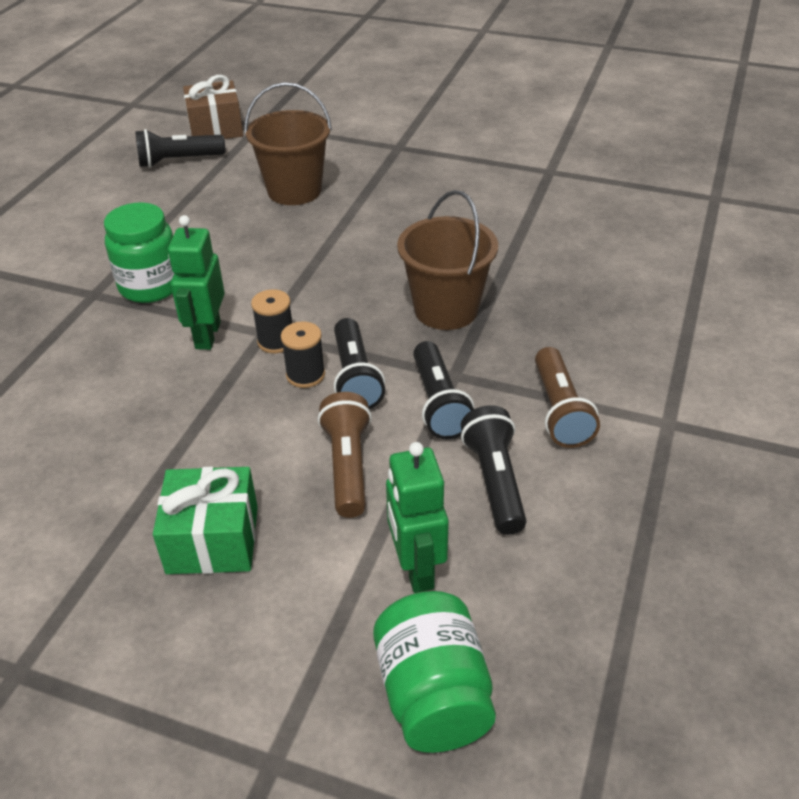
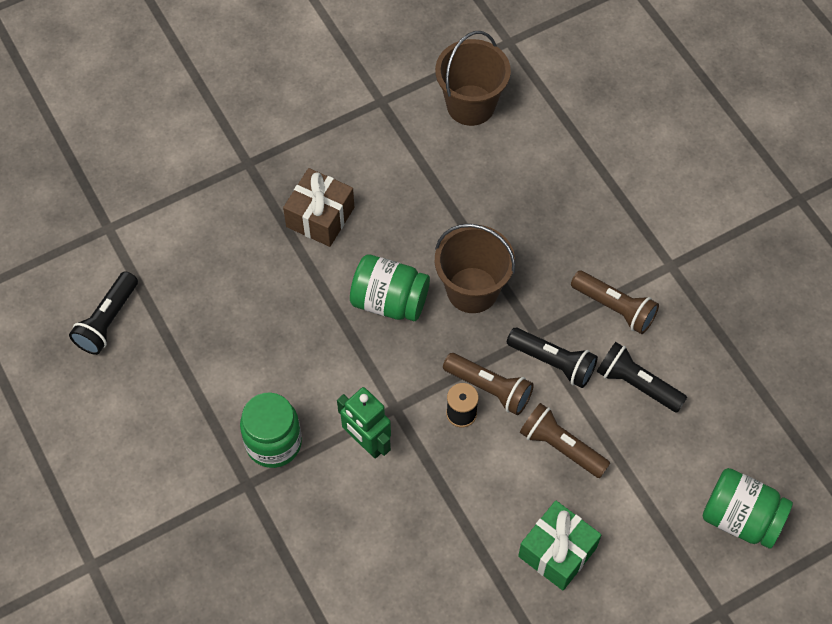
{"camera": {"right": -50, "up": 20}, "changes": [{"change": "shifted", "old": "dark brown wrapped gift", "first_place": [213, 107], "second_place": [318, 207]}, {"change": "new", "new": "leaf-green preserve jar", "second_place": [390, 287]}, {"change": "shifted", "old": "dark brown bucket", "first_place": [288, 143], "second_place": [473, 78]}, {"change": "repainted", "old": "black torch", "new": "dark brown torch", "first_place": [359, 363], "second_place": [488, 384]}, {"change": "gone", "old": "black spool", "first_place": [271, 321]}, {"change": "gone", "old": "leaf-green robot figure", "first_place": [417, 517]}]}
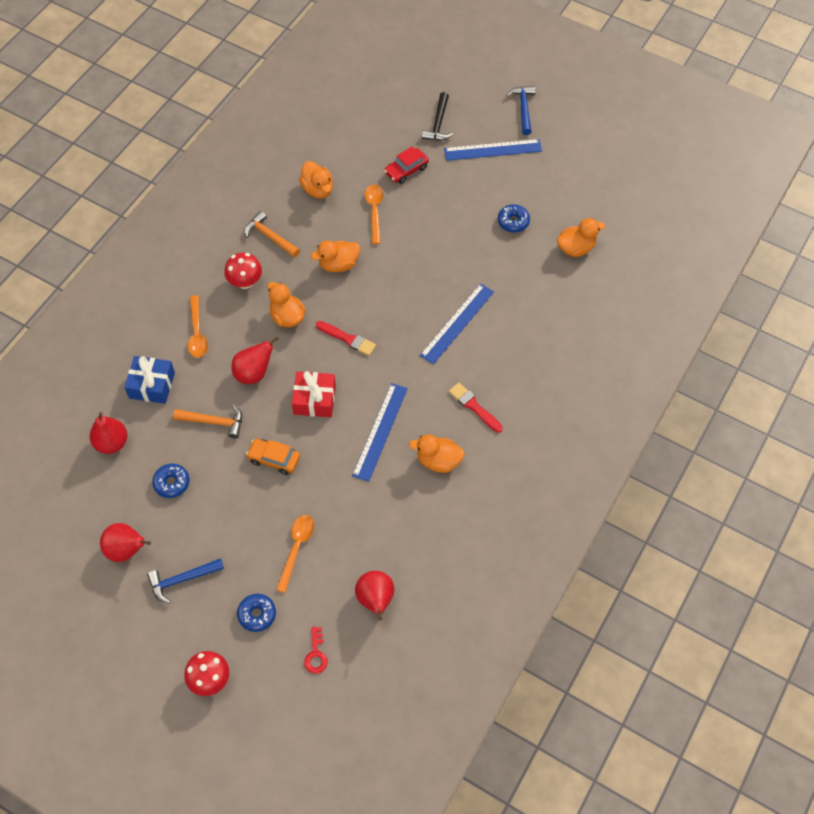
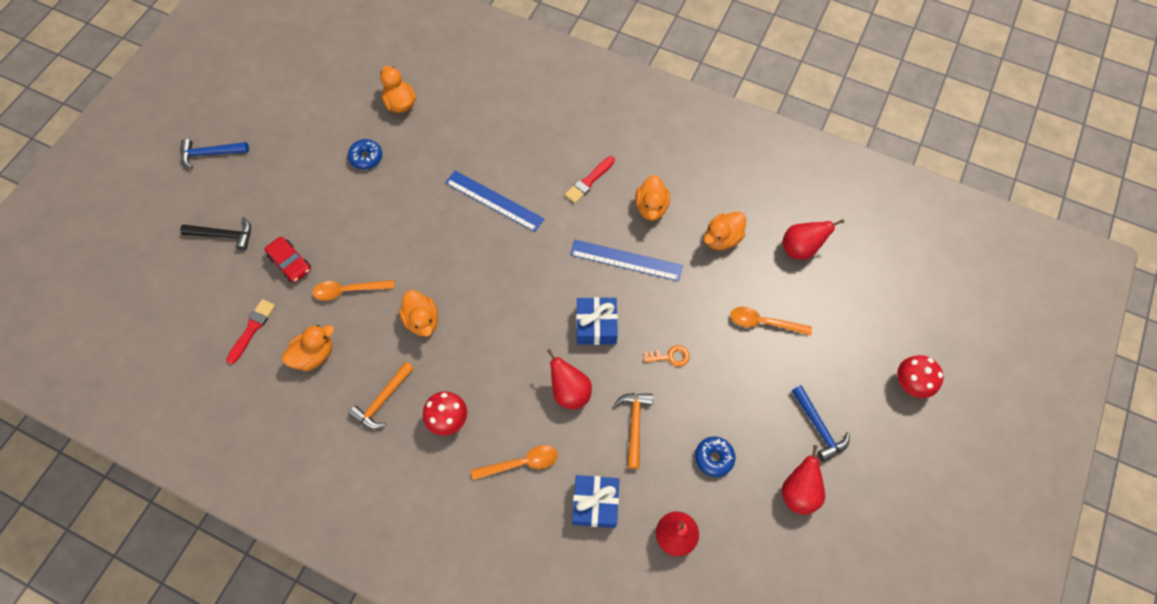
{"camera": {"right": -95, "up": 5}, "changes": [{"change": "shifted", "old": "scarlet paint brush", "first_place": [346, 338], "second_place": [250, 331]}, {"change": "repainted", "old": "scarlet wrapped gift", "new": "royal blue wrapped gift", "first_place": [314, 394], "second_place": [597, 321]}, {"change": "swapped", "old": "orange automobile", "new": "orange key", "first_place": [273, 457], "second_place": [667, 356]}, {"change": "shifted", "old": "orange toy duck", "first_place": [287, 304], "second_place": [725, 231]}, {"change": "gone", "old": "royal blue doughnut", "first_place": [256, 613]}, {"change": "gone", "old": "scarlet key", "first_place": [316, 650]}, {"change": "gone", "old": "royal blue ruler", "first_place": [493, 150]}]}
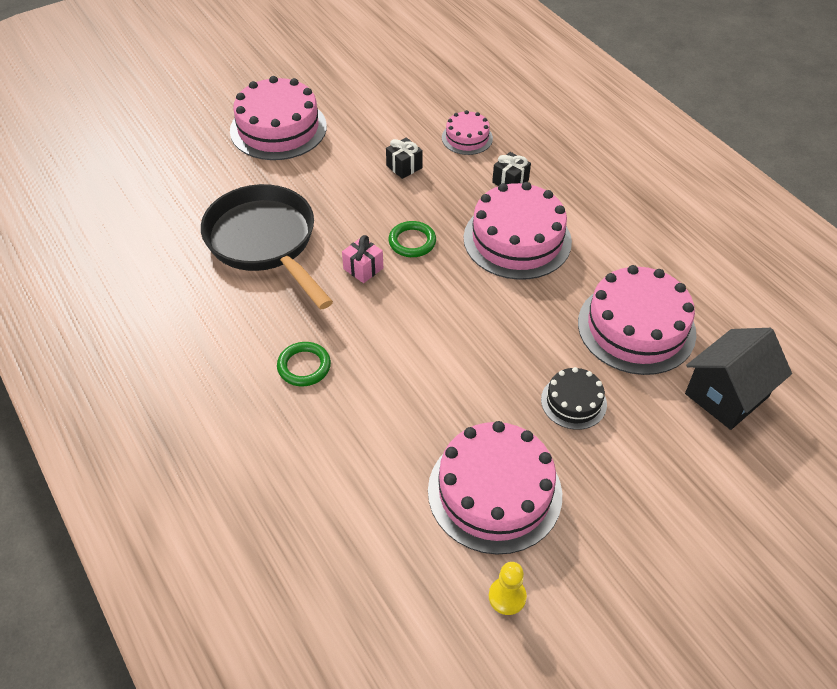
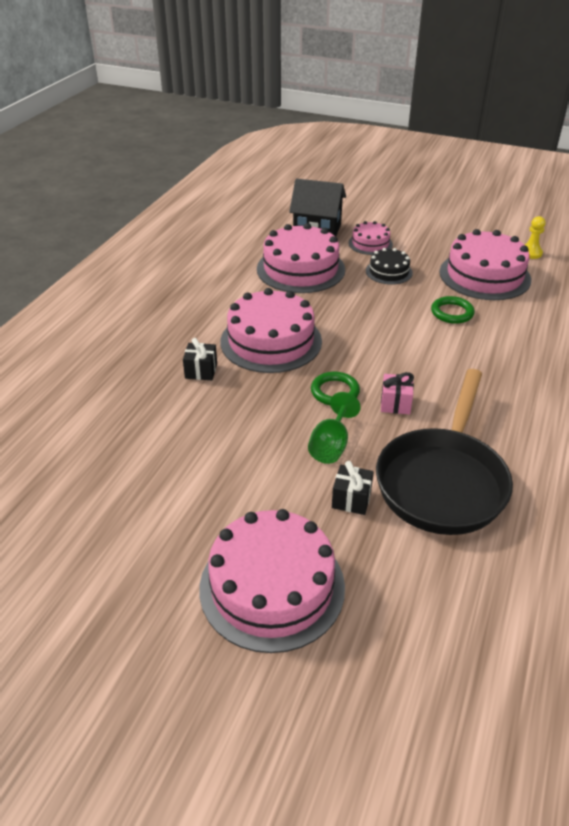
{"camera": {"right": -125, "up": -10}, "changes": [{"change": "new", "new": "leaf-green goblet", "second_place": [334, 428]}, {"change": "shifted", "old": "black wrapped gift", "first_place": [404, 158], "second_place": [353, 488]}, {"change": "shifted", "old": "pink gateau", "first_place": [467, 132], "second_place": [370, 238]}, {"change": "shifted", "old": "leaf-green torus", "first_place": [304, 364], "second_place": [453, 310]}]}
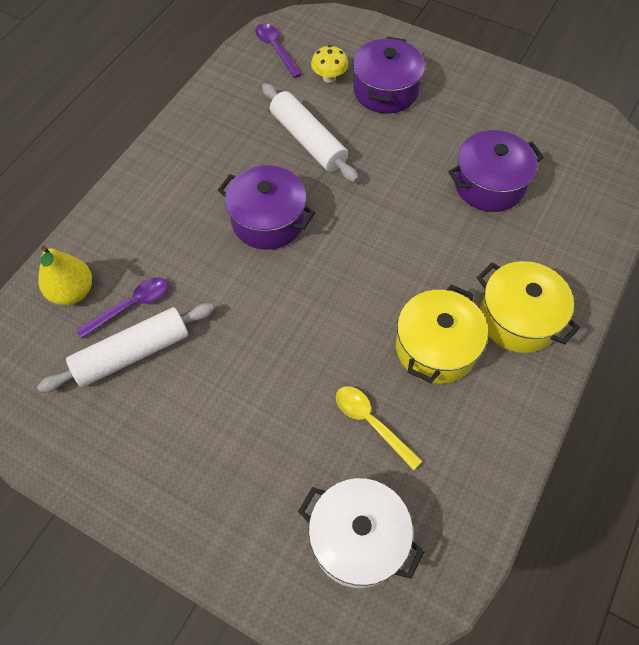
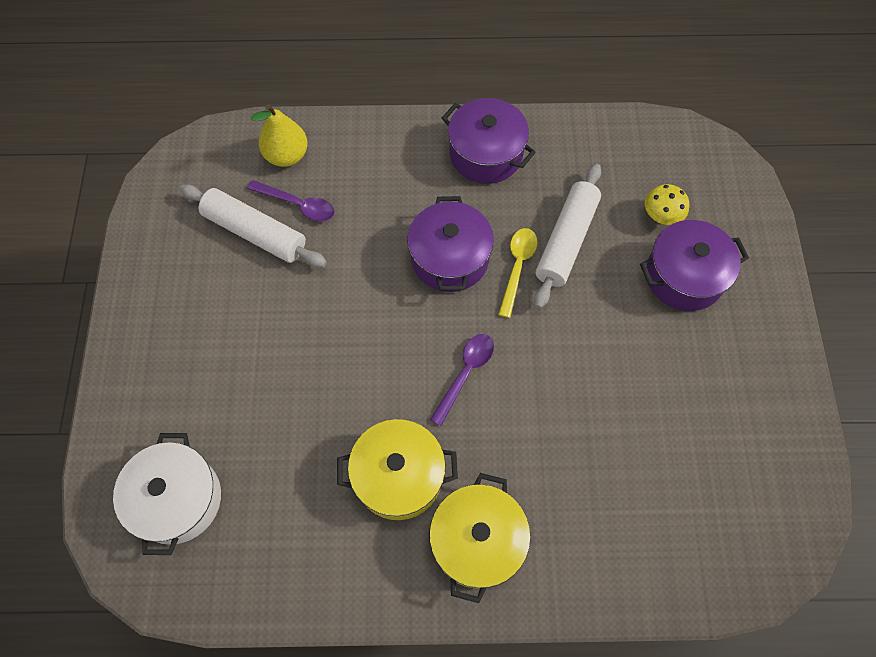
{"camera": {"right": 60, "up": 5}, "changes": [{"change": "shifted", "old": "purple tablespoon", "first_place": [278, 50], "second_place": [462, 380]}, {"change": "shifted", "old": "purple stockpot", "first_place": [496, 171], "second_place": [489, 141]}, {"change": "shifted", "old": "bright yellow tablespoon", "first_place": [379, 428], "second_place": [517, 273]}]}
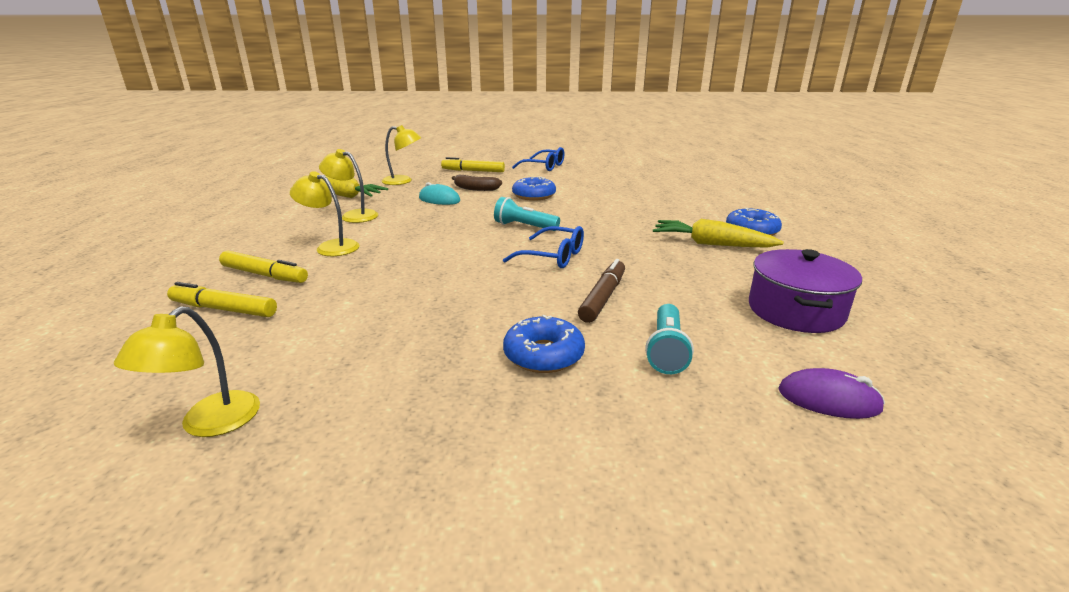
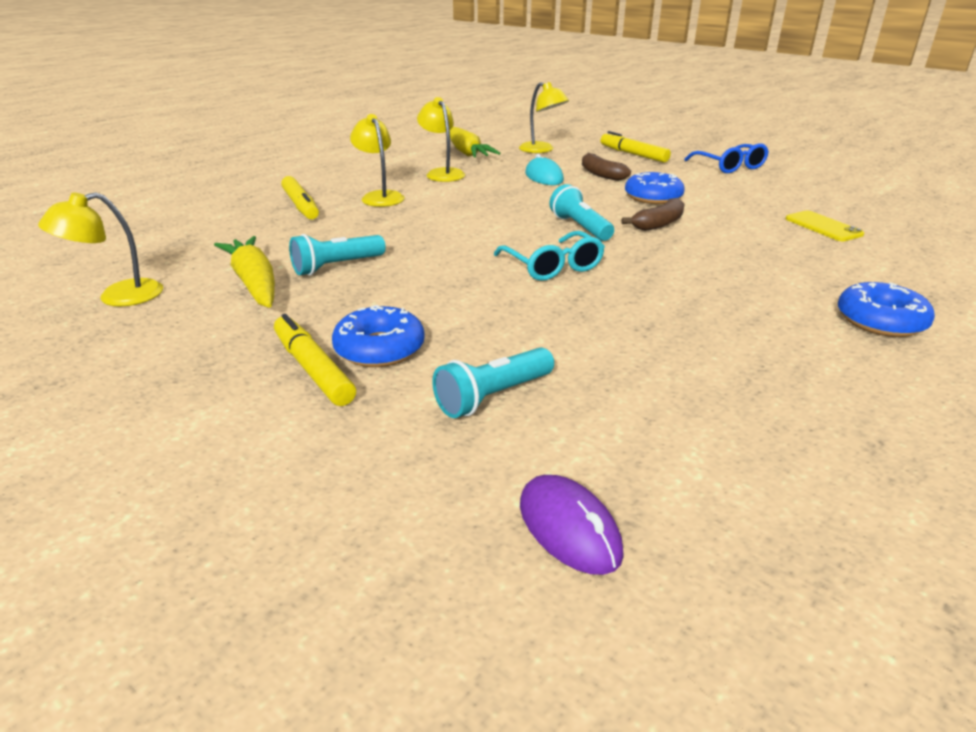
{"camera": {"right": 40, "up": 5}, "changes": [{"change": "shifted", "old": "bright yellow carrot", "first_place": [718, 233], "second_place": [244, 272]}, {"change": "shifted", "old": "bright yellow felt pen", "first_place": [222, 299], "second_place": [315, 360]}, {"change": "new", "new": "turquoise torch", "second_place": [337, 254]}, {"change": "repainted", "old": "royal blue spectacles", "new": "turquoise spectacles", "first_place": [543, 247], "second_place": [549, 256]}, {"change": "new", "new": "dark brown banana", "second_place": [653, 214]}, {"change": "new", "new": "bright yellow phone", "second_place": [825, 226]}, {"change": "gone", "old": "dark brown felt pen", "first_place": [601, 291]}, {"change": "gone", "old": "purple stockpot", "first_place": [805, 291]}]}
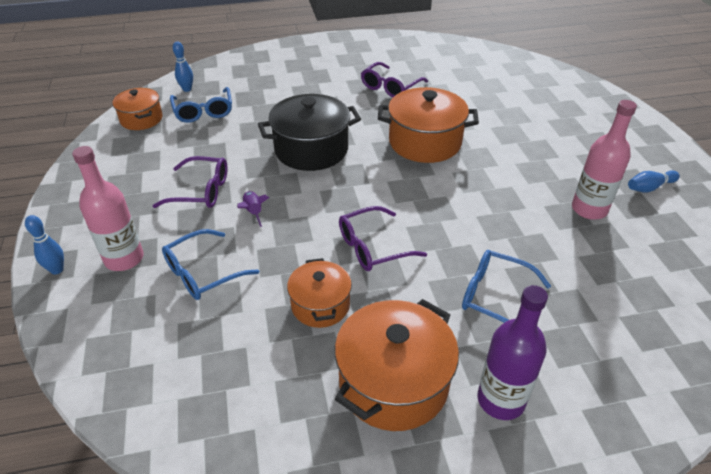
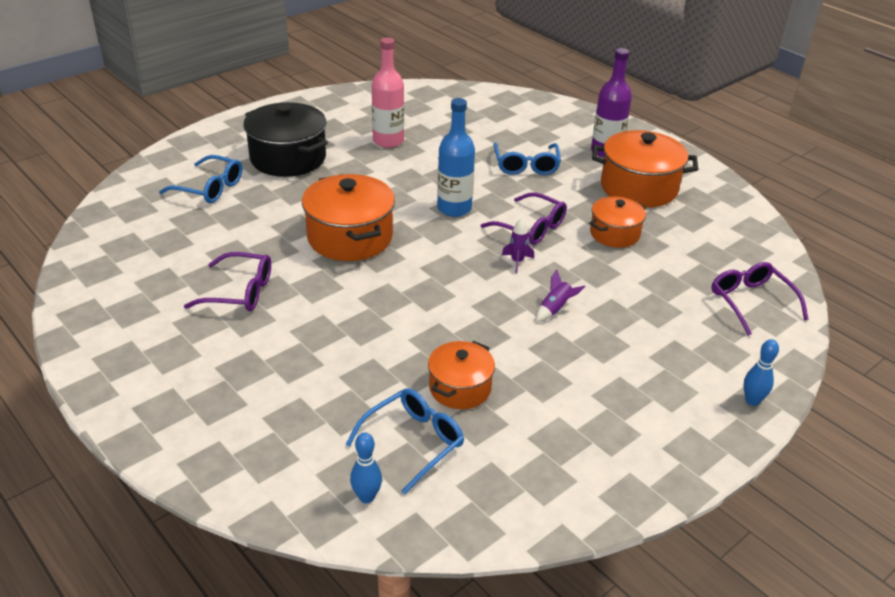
{"camera": {"right": -120, "up": -5}, "changes": [{"change": "shifted", "old": "royal blue spectacles", "first_place": [210, 264], "second_place": [200, 179]}, {"change": "shifted", "old": "black stockpot", "first_place": [309, 132], "second_place": [285, 139]}, {"change": "shifted", "old": "orange stockpot", "first_place": [138, 109], "second_place": [461, 375]}, {"change": "new", "new": "royal blue bottle", "second_place": [456, 157]}, {"change": "new", "new": "purple toy rocket", "second_place": [518, 245]}, {"change": "shifted", "old": "purple spectacles", "first_place": [190, 182], "second_place": [760, 299]}, {"change": "gone", "old": "pink bottle", "first_place": [108, 208]}, {"change": "gone", "old": "royal blue tenpin", "first_place": [654, 181]}]}
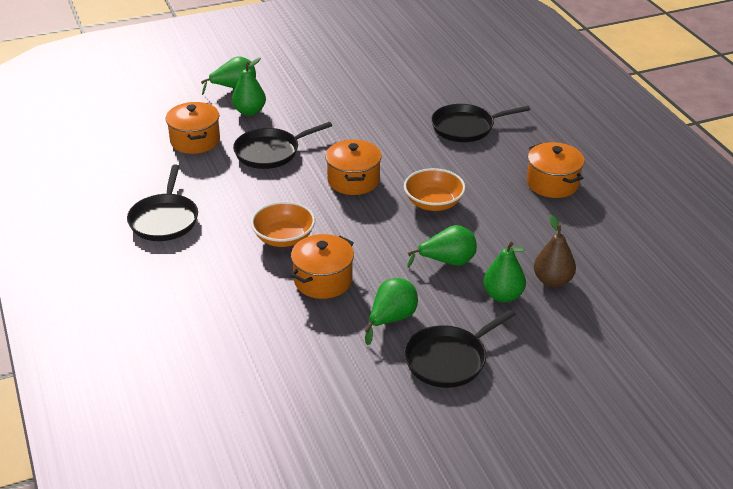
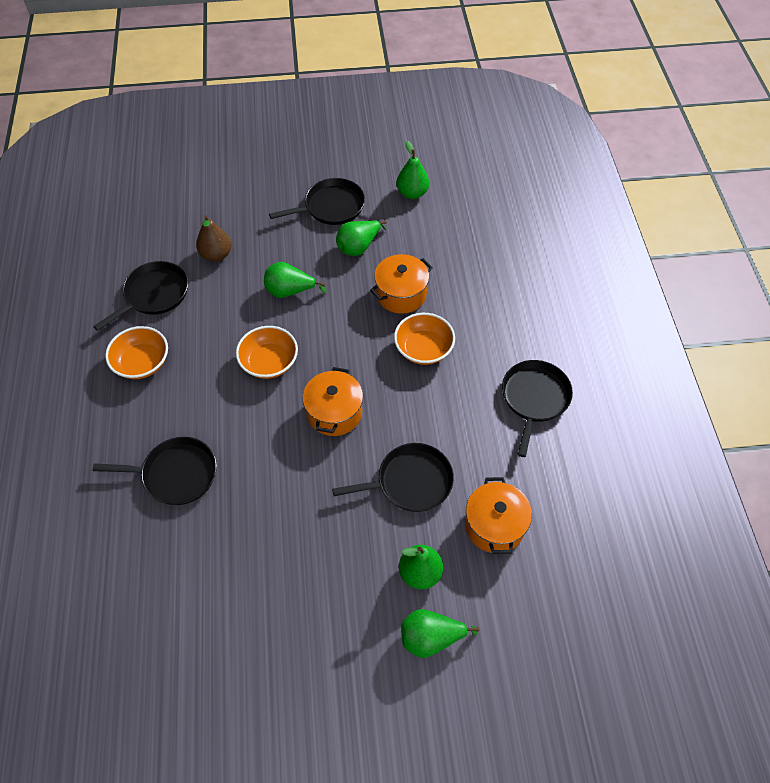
{"camera": {"right": -165, "up": 20}, "changes": [{"change": "new", "new": "black frying pan", "second_place": [140, 296]}, {"change": "swapped", "old": "orange stockpot", "new": "orange bowl", "first_place": [556, 170], "second_place": [136, 352]}, {"change": "shifted", "old": "leaf-green toy pear", "first_place": [504, 272], "second_place": [412, 170]}]}
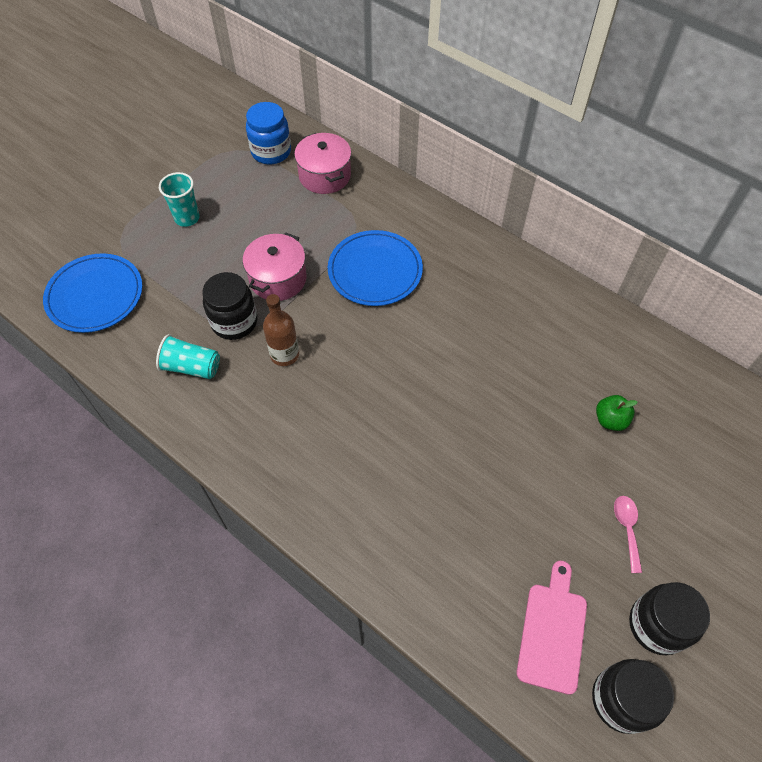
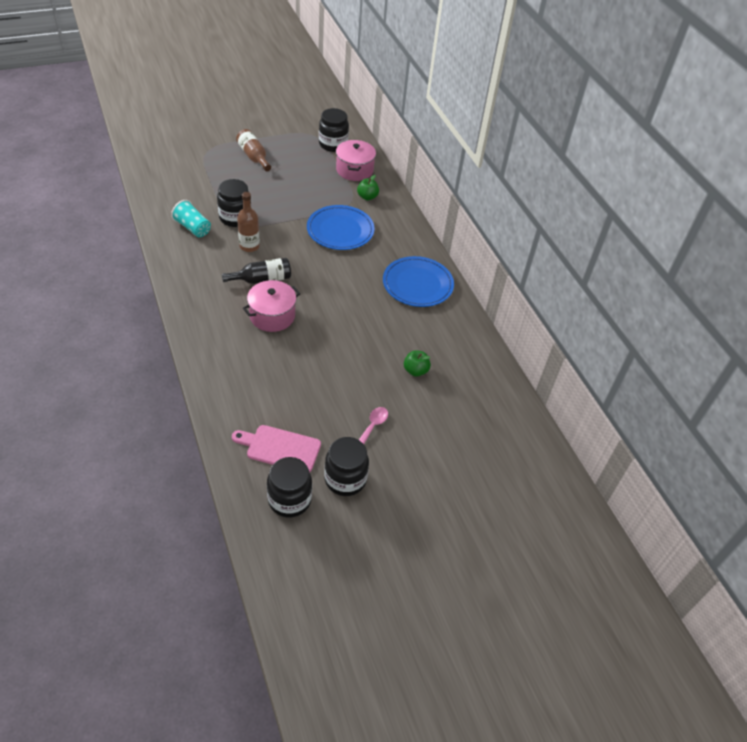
{"camera": {"right": 25, "up": -10}, "changes": [{"change": "new", "new": "black bottle", "second_place": [256, 271]}, {"change": "rotated", "old": "pink chopping board", "first_place": [552, 628], "second_place": [276, 448], "degrees": -120}, {"change": "swapped", "old": "turquoise beaker", "new": "dark brown bottle", "first_place": [179, 199], "second_place": [253, 150]}, {"change": "shifted", "old": "pink stockpot", "first_place": [274, 266], "second_place": [271, 306]}, {"change": "repainted", "old": "royal blue preserve jar", "new": "black preserve jar", "first_place": [268, 133], "second_place": [334, 130]}, {"change": "new", "new": "leaf-green toy apple", "second_place": [368, 187]}, {"change": "shifted", "old": "royal blue plate", "first_place": [93, 293], "second_place": [418, 281]}]}
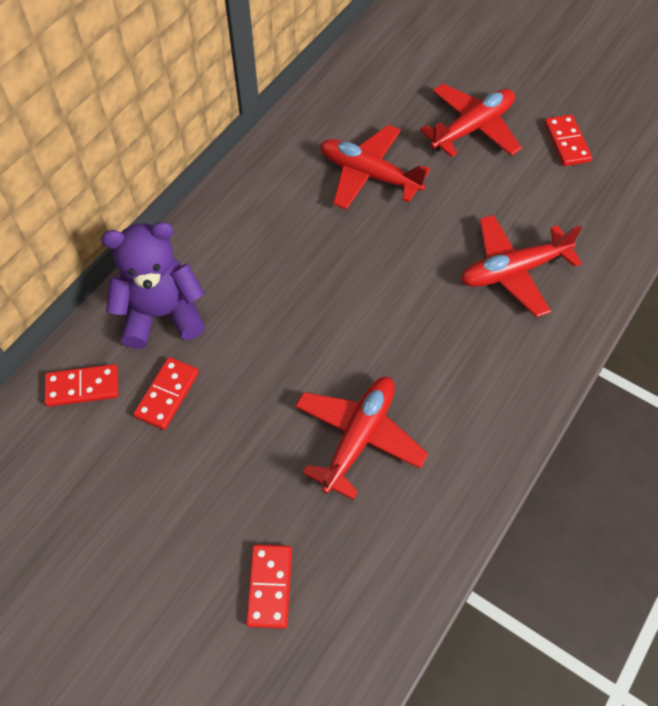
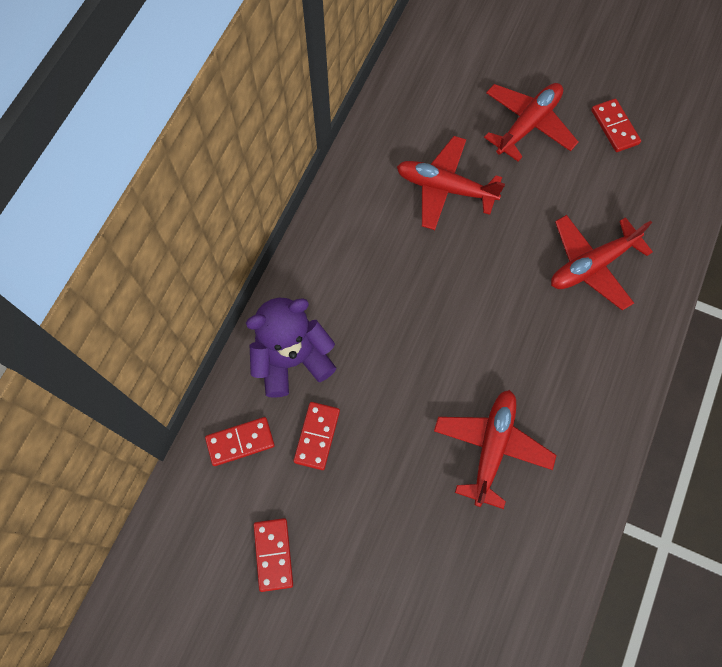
{"camera": {"right": -10, "up": 10}, "changes": [{"change": "shifted", "old": "scarlet domino piece", "first_place": [269, 586], "second_place": [273, 555]}]}
